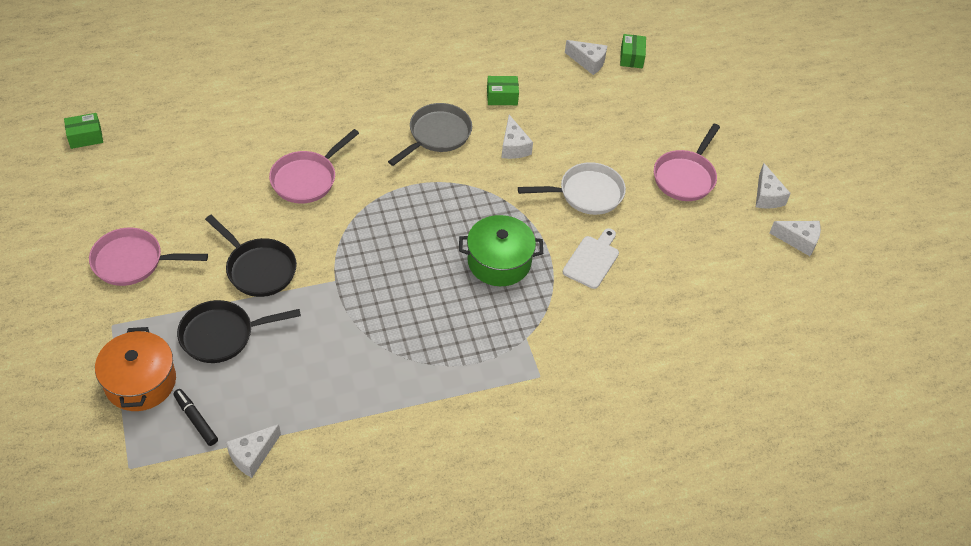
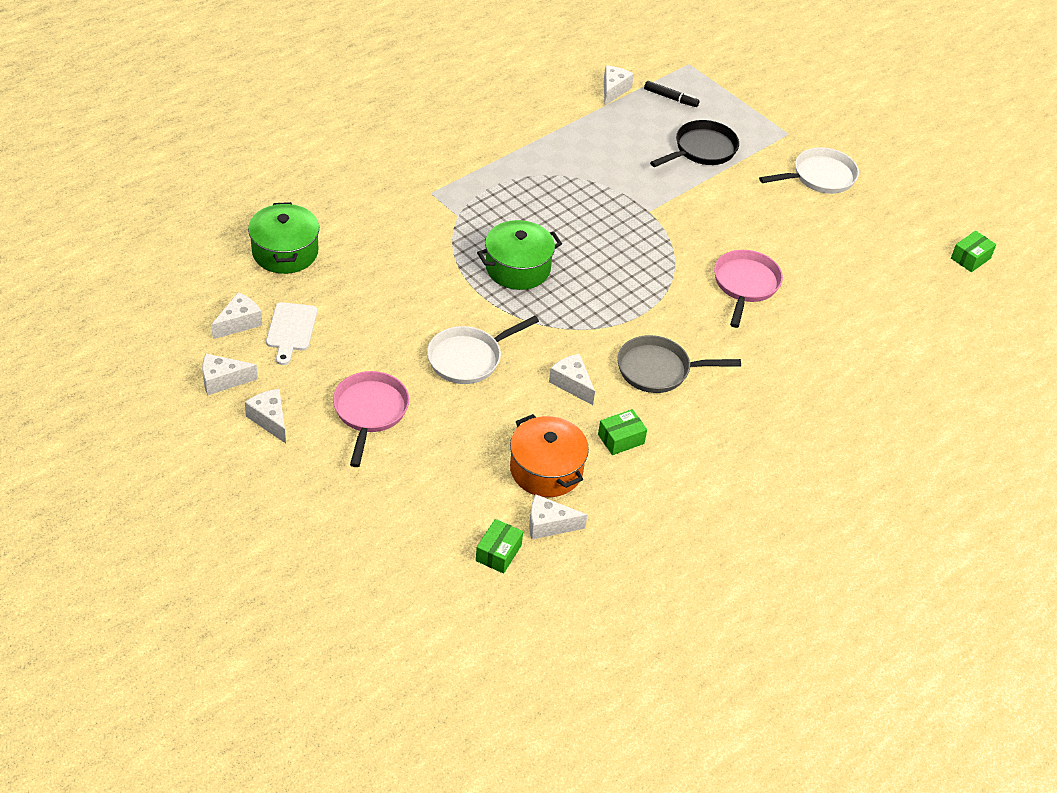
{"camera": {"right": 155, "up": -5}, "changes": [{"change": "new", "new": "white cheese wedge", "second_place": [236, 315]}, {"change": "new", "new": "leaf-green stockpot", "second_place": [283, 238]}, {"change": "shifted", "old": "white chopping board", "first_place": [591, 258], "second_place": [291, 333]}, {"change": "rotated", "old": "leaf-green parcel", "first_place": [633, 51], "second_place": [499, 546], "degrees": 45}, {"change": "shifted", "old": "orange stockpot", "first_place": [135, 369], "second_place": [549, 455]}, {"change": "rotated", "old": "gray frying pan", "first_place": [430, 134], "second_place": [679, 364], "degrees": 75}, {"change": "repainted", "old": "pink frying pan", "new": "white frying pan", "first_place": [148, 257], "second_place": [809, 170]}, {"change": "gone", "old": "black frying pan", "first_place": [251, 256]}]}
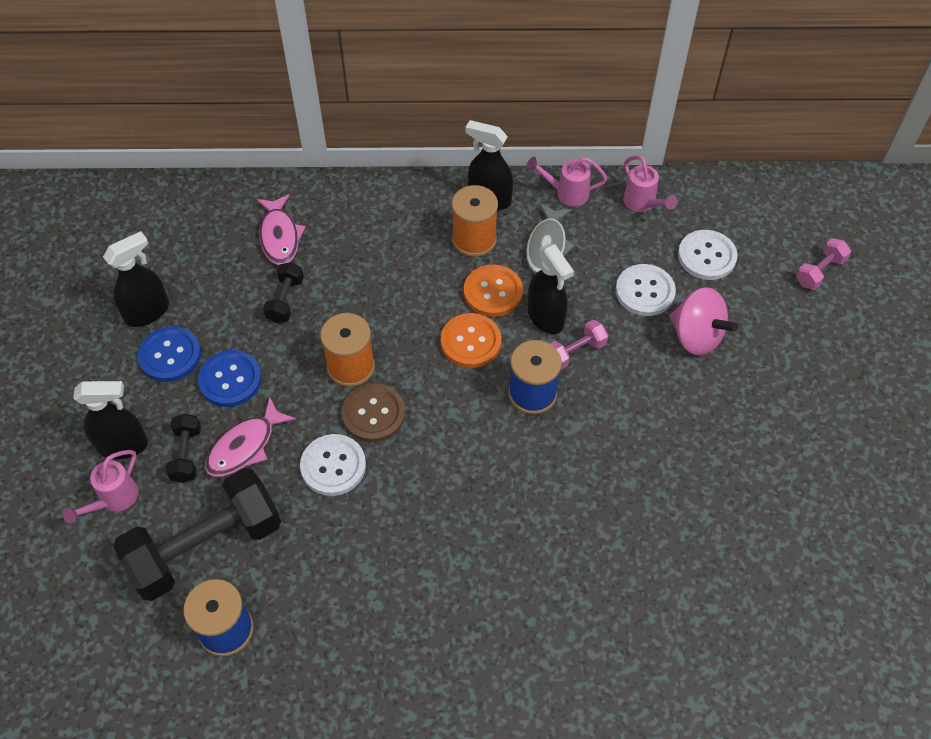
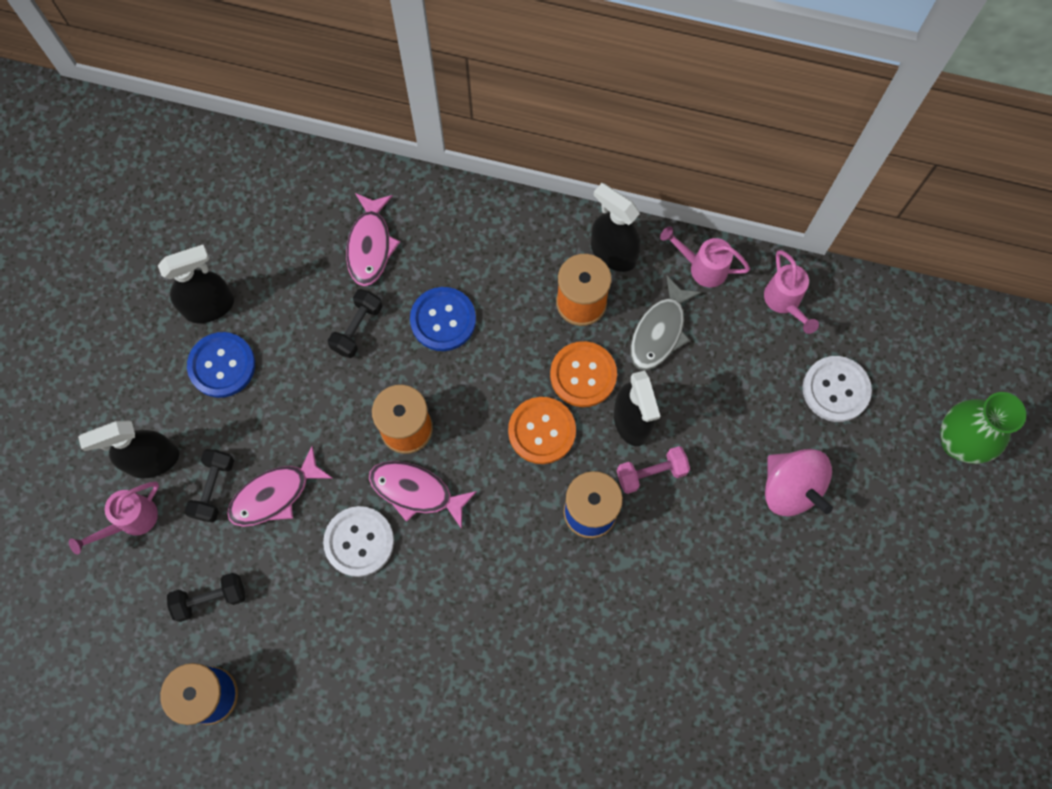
{"camera": {"right": 15, "up": 15}, "changes": [{"change": "rotated", "old": "black spray bottle", "first_place": [110, 420], "second_place": [128, 449], "degrees": 150}, {"change": "scaled", "old": "black free weight", "first_place": [197, 534], "second_place": [206, 597], "factor": 0.45}, {"change": "swapped", "old": "dark brown sewing button", "new": "pink fish figure", "first_place": [373, 412], "second_place": [423, 495]}, {"change": "shifted", "old": "royal blue sewing button", "first_place": [230, 378], "second_place": [443, 319]}, {"change": "swapped", "old": "pink free weight", "new": "leaf-green tall vase", "first_place": [823, 264], "second_place": [983, 428]}, {"change": "gone", "old": "white sewing button", "first_place": [646, 290]}]}
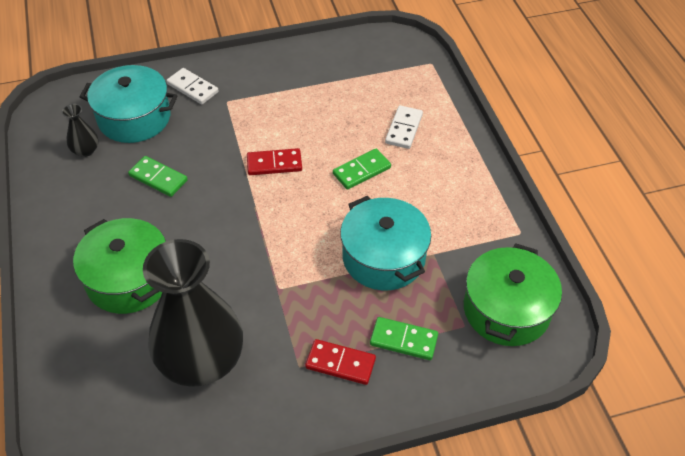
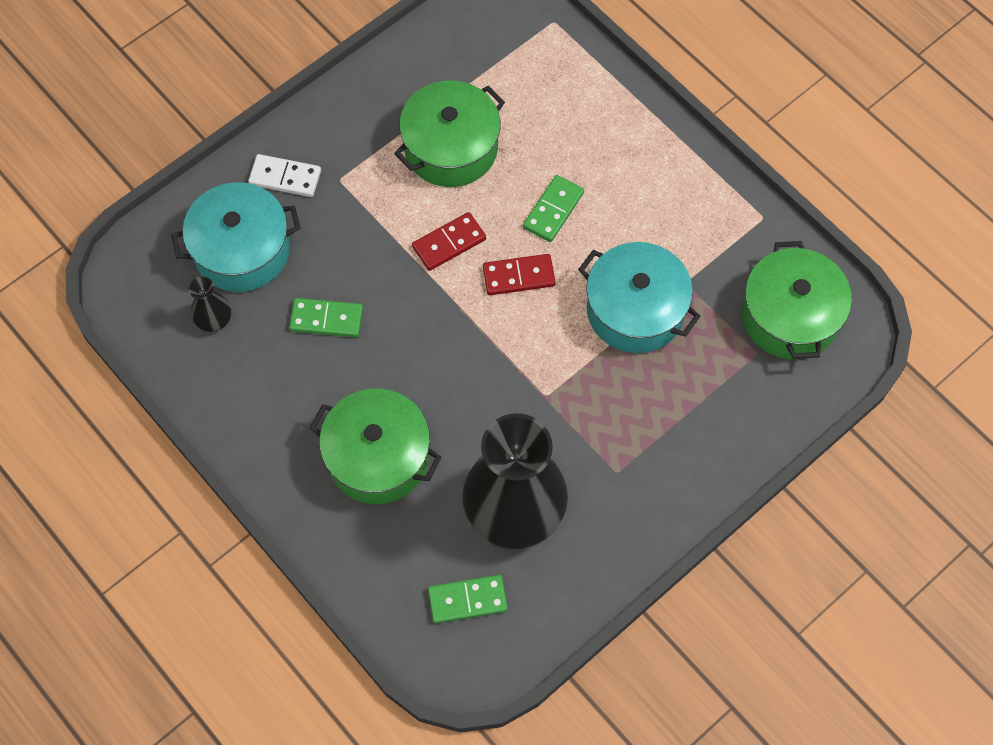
{"camera": {"right": -25, "up": 15}, "changes": [{"change": "new", "new": "leaf-green stockpot", "second_place": [449, 134]}, {"change": "shifted", "old": "leaf-green domino piece", "first_place": [404, 338], "second_place": [468, 599]}, {"change": "shifted", "old": "scarlet domino piece", "first_place": [340, 362], "second_place": [519, 274]}, {"change": "gone", "old": "white domino piece", "first_place": [404, 127]}]}
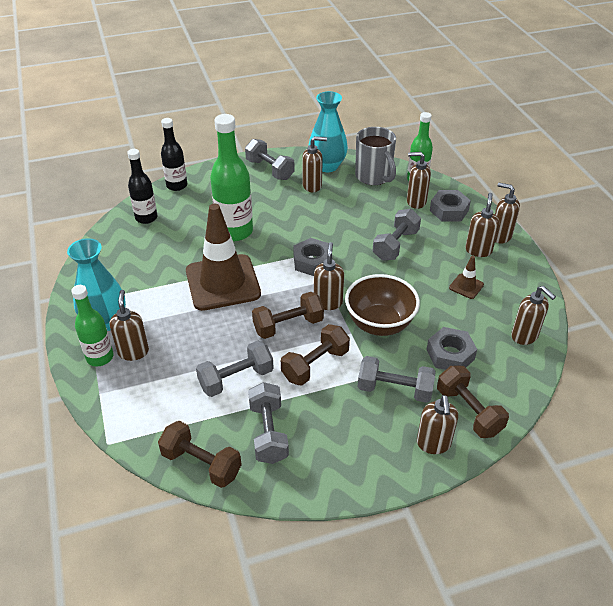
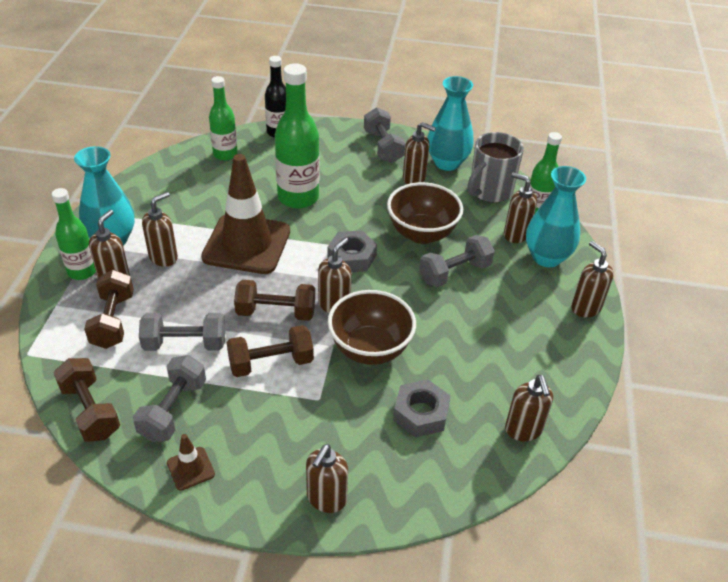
{"camera": {"right": 25, "up": 0}, "changes": [{"change": "shifted", "old": "dark brown free weight", "first_place": [473, 402], "second_place": [109, 309]}, {"change": "shifted", "old": "dark brown pump bottle", "first_place": [482, 224], "second_place": [160, 229]}, {"change": "shifted", "old": "dark brown road cone", "first_place": [466, 277], "second_place": [191, 462]}, {"change": "repainted", "old": "black bottle", "new": "leaf-green bottle", "first_place": [142, 186], "second_place": [223, 118]}, {"change": "new", "new": "dark brown bowl", "second_place": [425, 213]}, {"change": "rotated", "old": "gray tea mug", "first_place": [375, 156], "second_place": [496, 167], "degrees": 45}, {"change": "swapped", "old": "gray hex nut", "new": "turquoise tall vase", "first_place": [450, 205], "second_place": [556, 216]}, {"change": "gone", "old": "gray free weight", "first_place": [397, 379]}]}
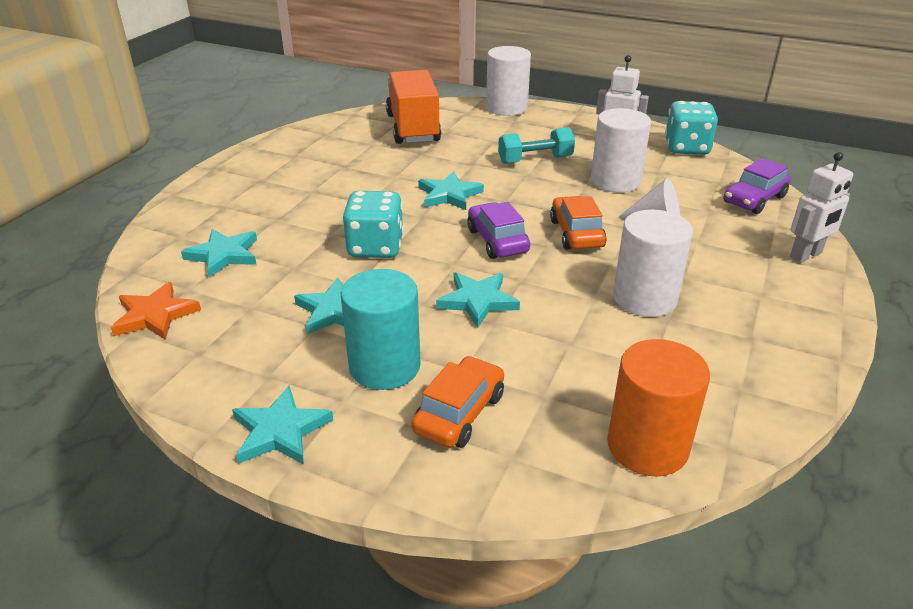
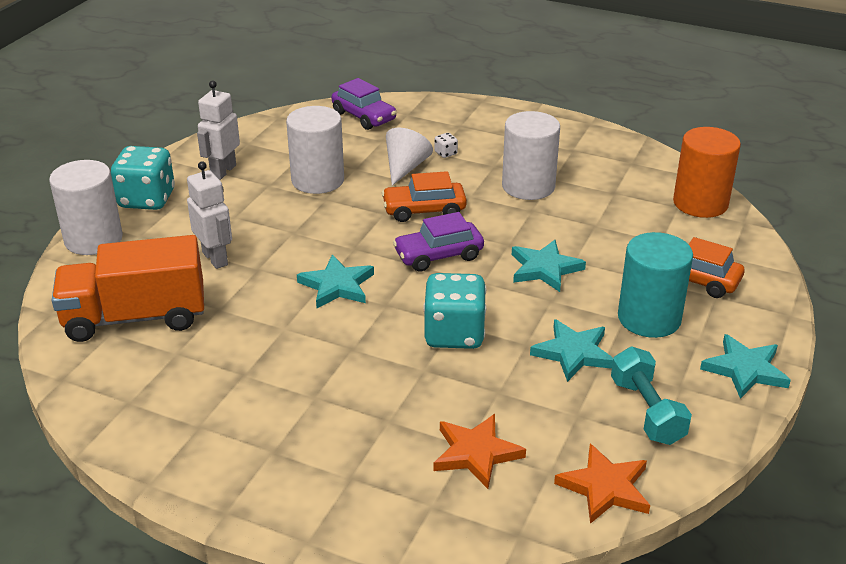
{"camera": {"right": -90, "up": 0}, "changes": [{"change": "shifted", "old": "turquoise dice", "first_place": [691, 128], "second_place": [143, 178]}, {"change": "shifted", "old": "white robot figure", "first_place": [821, 207], "second_place": [209, 215]}, {"change": "repainted", "old": "turquoise star shape", "new": "orange star shape", "first_place": [219, 253], "second_place": [479, 451]}, {"change": "new", "new": "white dice", "second_place": [446, 145]}, {"change": "shifted", "old": "turquoise free weight", "first_place": [536, 145], "second_place": [651, 396]}]}
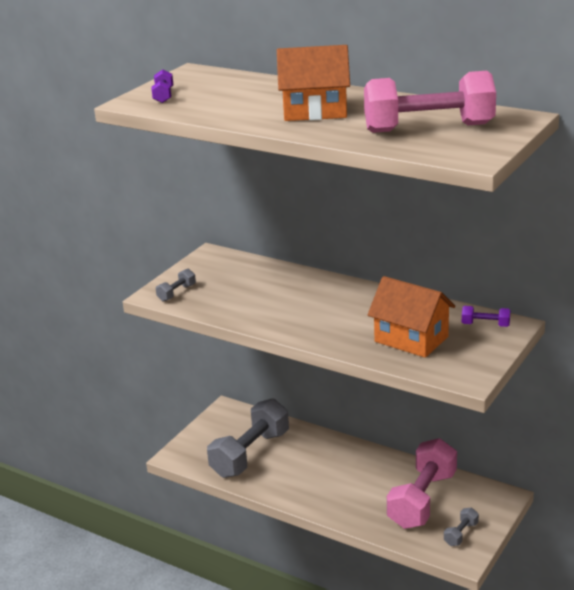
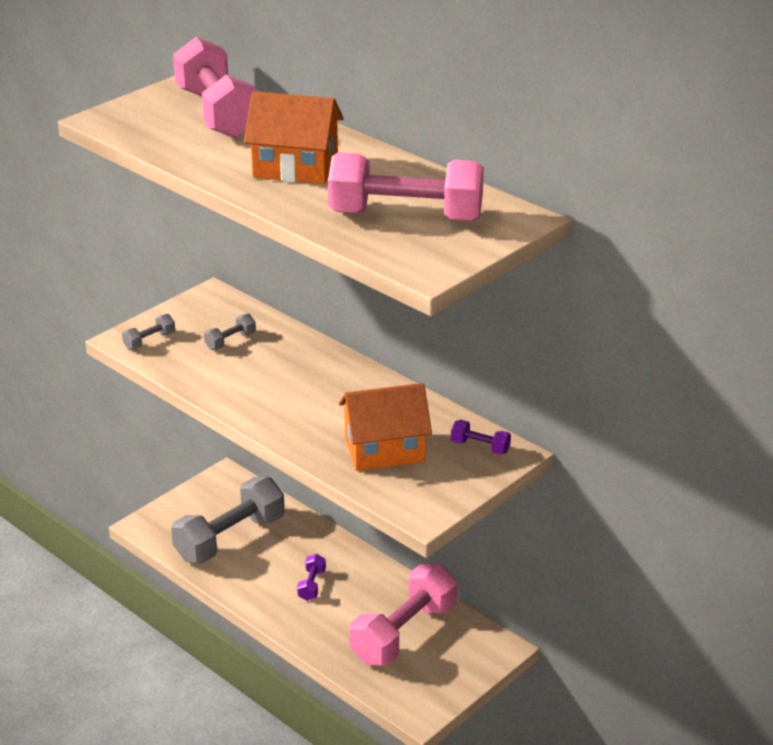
{"camera": {"right": 10, "up": 5}, "changes": [{"change": "new", "new": "pink free weight", "second_place": [215, 87]}, {"change": "shifted", "old": "gray free weight", "first_place": [461, 527], "second_place": [230, 332]}, {"change": "shifted", "old": "purple free weight", "first_place": [162, 86], "second_place": [311, 577]}, {"change": "rotated", "old": "orange toy house", "first_place": [411, 317], "second_place": [385, 427], "degrees": -60}]}
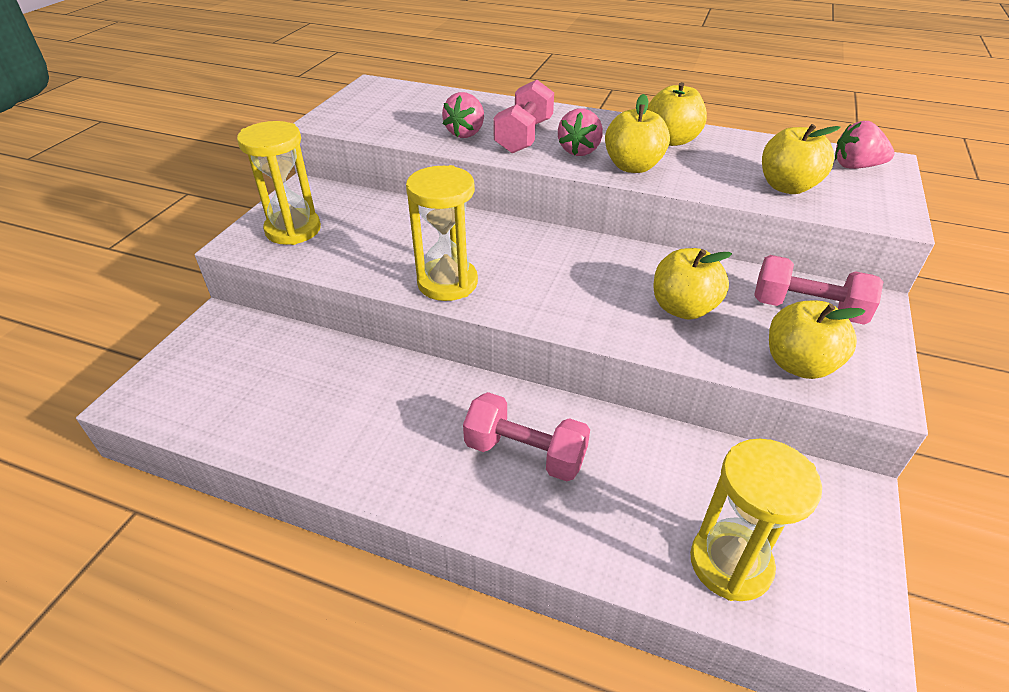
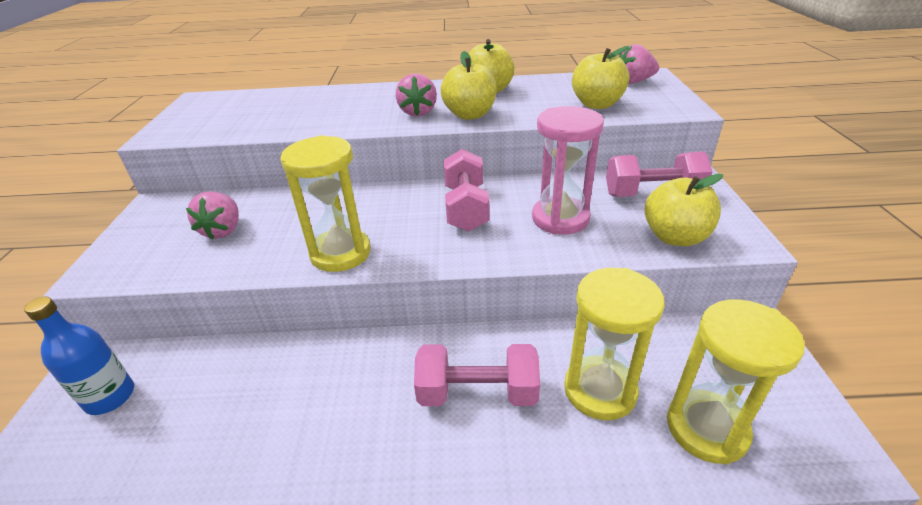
{"camera": {"right": -20, "up": -5}, "changes": [{"change": "new", "new": "royal blue bottle", "second_place": [79, 356]}, {"change": "shifted", "old": "pink strawberry", "first_place": [463, 115], "second_place": [212, 216]}, {"change": "shifted", "old": "pink free weight", "first_place": [523, 116], "second_place": [466, 190]}, {"change": "swapped", "old": "bright yellow toy apple", "new": "pink hourglass", "first_place": [692, 283], "second_place": [568, 170]}, {"change": "shifted", "old": "bright yellow hourglass", "first_place": [279, 183], "second_place": [614, 344]}]}
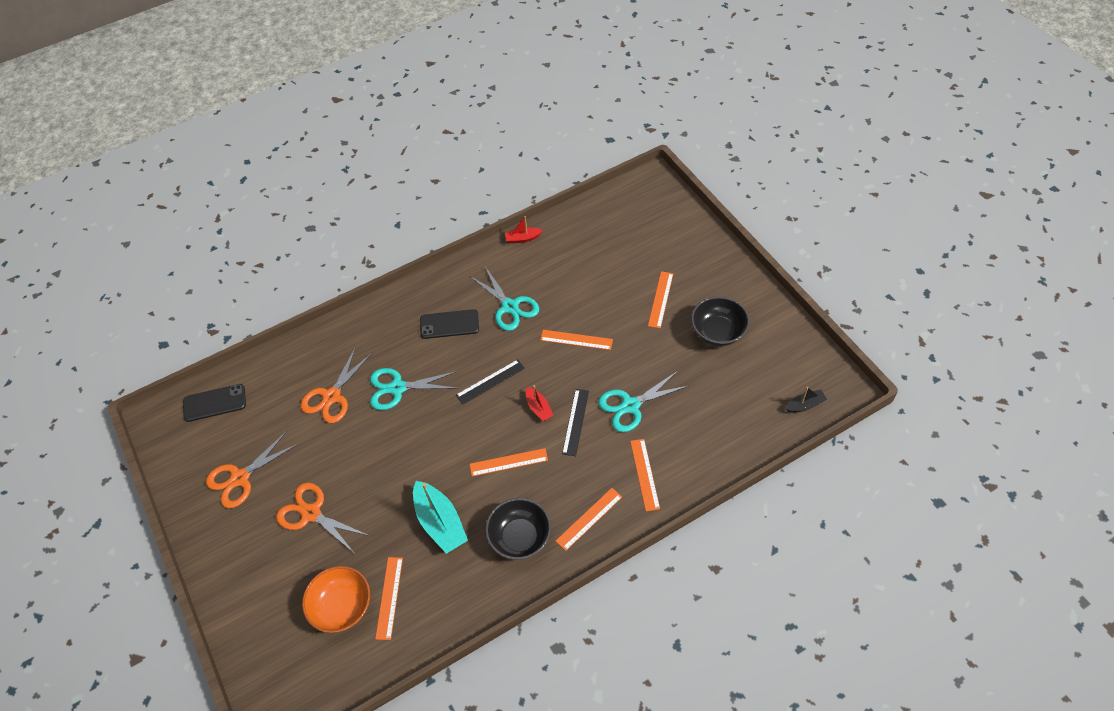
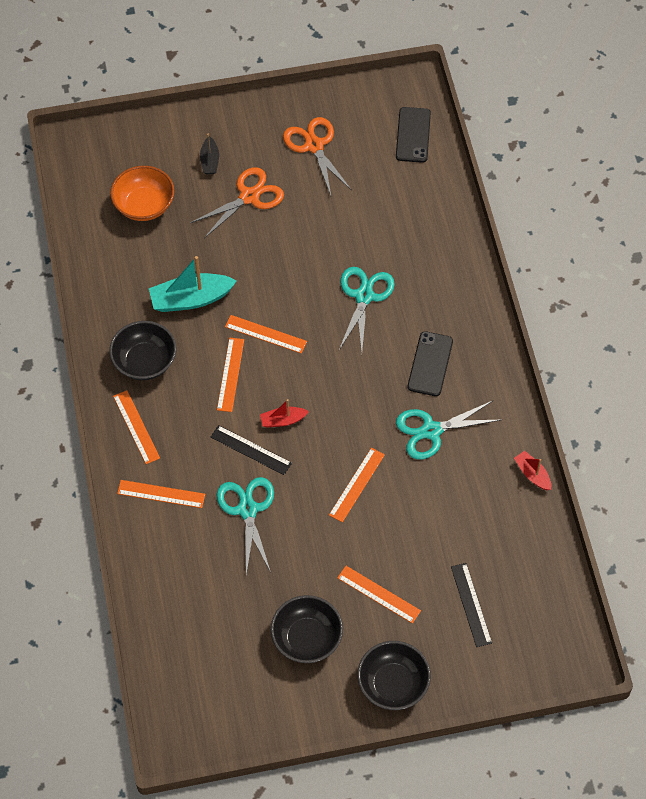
{"camera": {"right": 105, "up": 5}, "changes": [{"change": "shifted", "old": "black sailboat", "first_place": [806, 399], "second_place": [209, 154]}, {"change": "shifted", "old": "orange ruler", "first_place": [389, 598], "second_place": [266, 334]}, {"change": "new", "new": "black bowl", "second_place": [394, 675]}, {"change": "shifted", "old": "black ruler", "first_place": [490, 382], "second_place": [471, 605]}, {"change": "rotated", "old": "scarlet sailboat", "first_place": [524, 230], "second_place": [532, 470], "degrees": -45}, {"change": "gone", "old": "orange scissors", "first_place": [337, 385]}]}
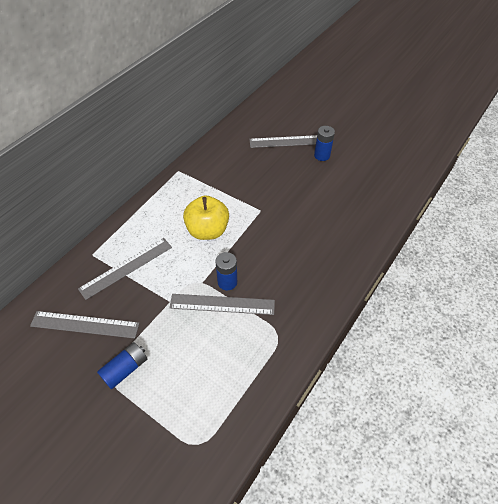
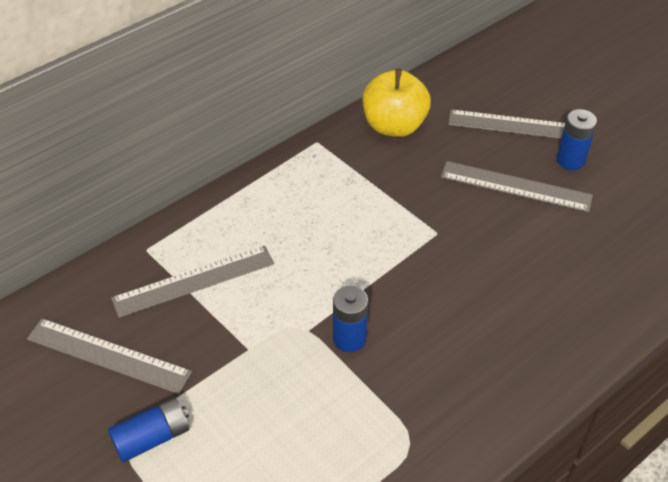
{"camera": {"right": 15, "up": -5}, "changes": [{"change": "shifted", "old": "bright yellow toy apple", "first_place": [206, 217], "second_place": [397, 103]}, {"change": "shifted", "old": "gray ruler", "first_place": [222, 304], "second_place": [517, 186]}]}
